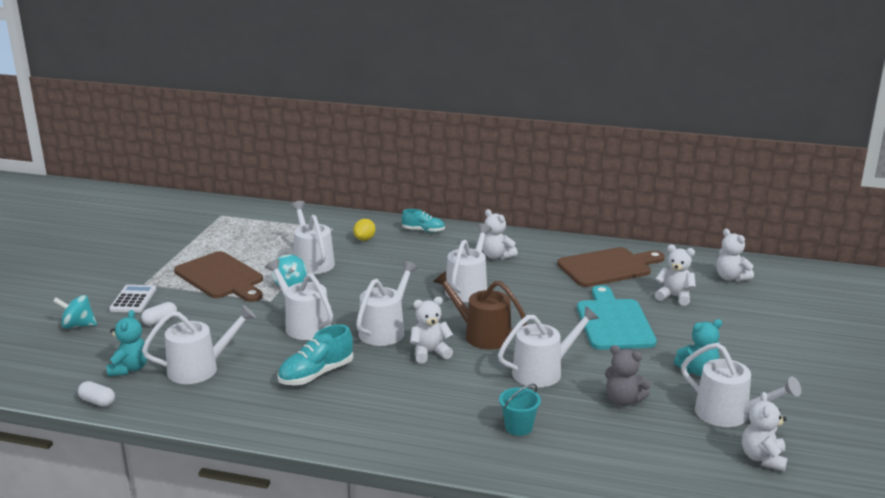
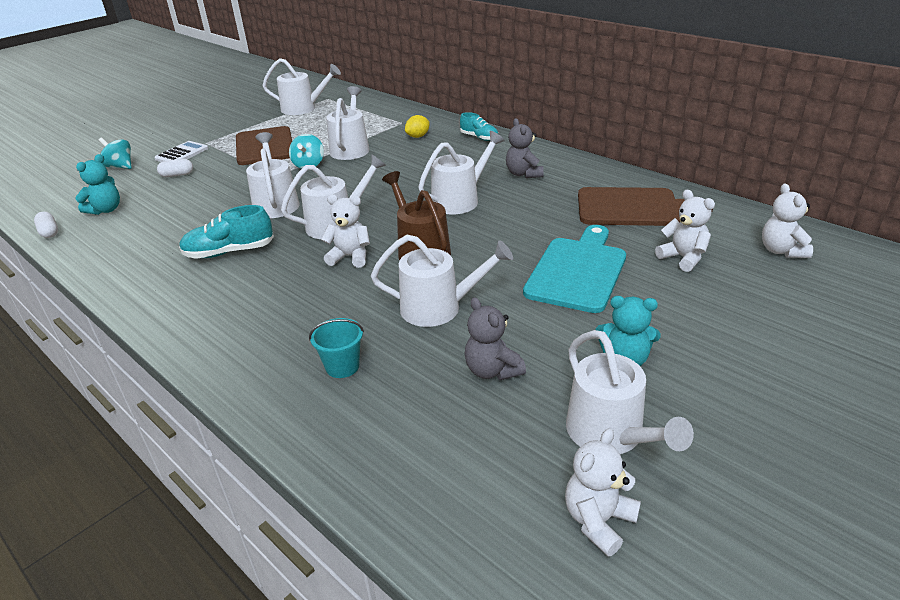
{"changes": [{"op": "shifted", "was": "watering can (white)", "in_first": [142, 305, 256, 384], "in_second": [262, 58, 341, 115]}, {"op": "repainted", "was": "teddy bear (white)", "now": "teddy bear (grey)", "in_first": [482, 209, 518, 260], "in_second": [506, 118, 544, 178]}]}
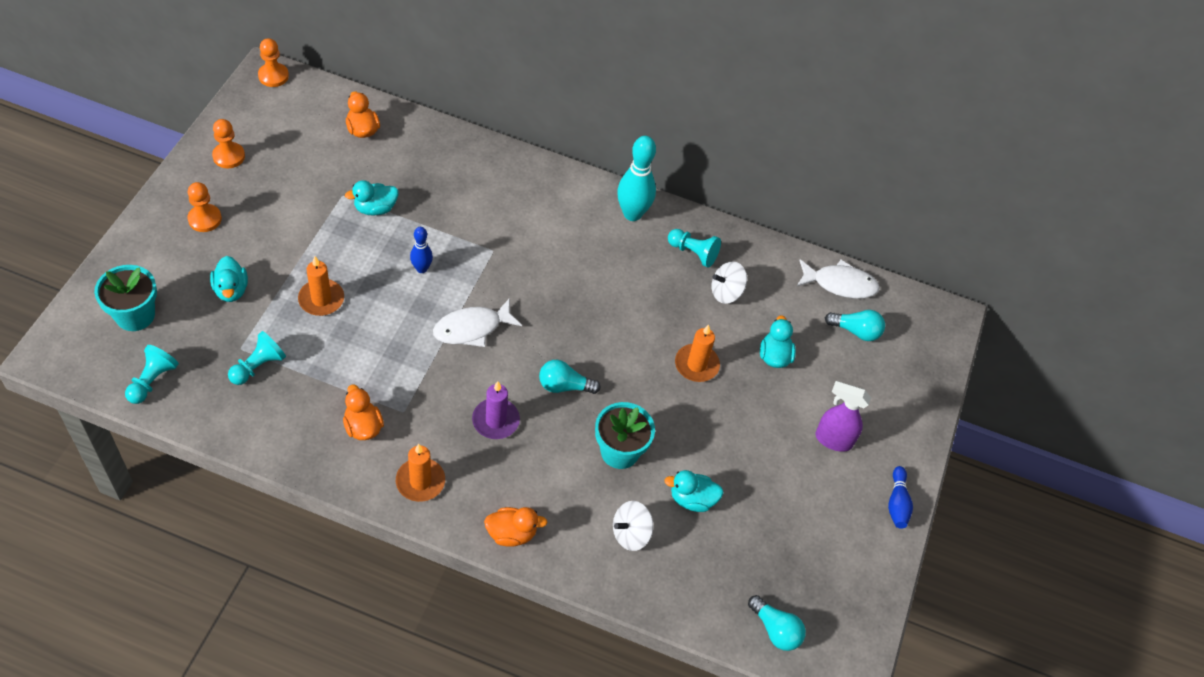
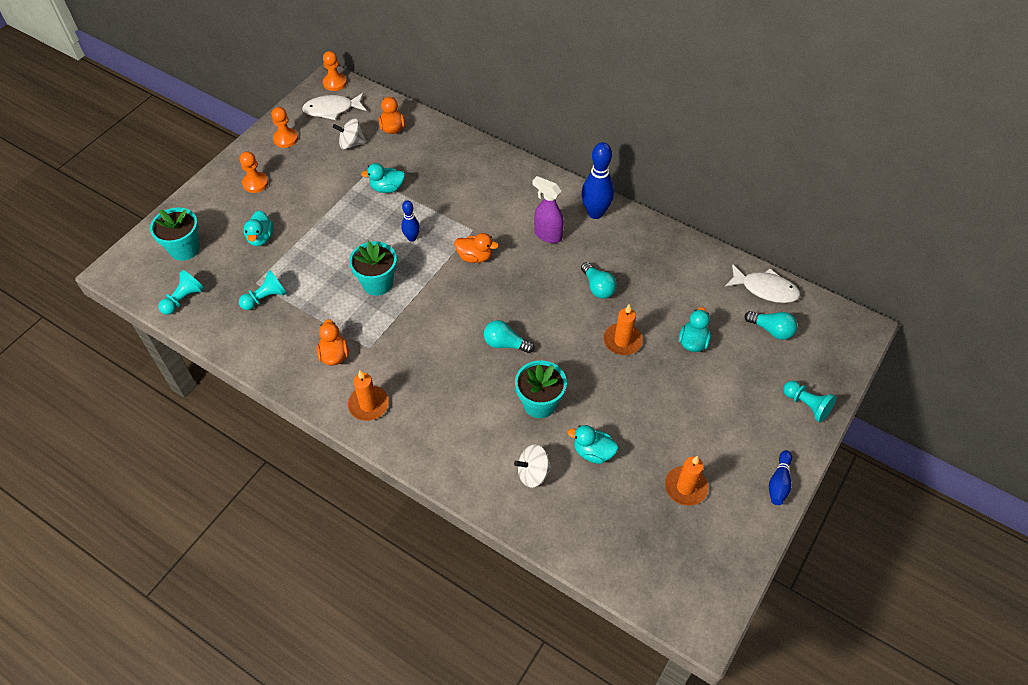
{"changes": [{"op": "shifted", "was": "fish (white)", "in_first": [433, 298, 522, 347], "in_second": [302, 93, 366, 120]}, {"op": "shifted", "was": "spinning top (white)", "in_first": [711, 261, 747, 304], "in_second": [333, 118, 366, 149]}, {"op": "new", "now": "flower pot (turquoise)", "in_second": [349, 241, 397, 296]}, {"op": "shifted", "was": "duck (orange)", "in_first": [484, 507, 548, 547], "in_second": [454, 233, 499, 263]}, {"op": "shifted", "was": "spray bottle (purple)", "in_first": [815, 381, 871, 452], "in_second": [532, 176, 564, 243]}, {"op": "repainted", "was": "bowling pin (turquoise)", "now": "bowling pin (blue)", "in_first": [617, 136, 656, 221], "in_second": [581, 142, 614, 219]}, {"op": "shifted", "was": "light bulb (turquoise)", "in_first": [748, 595, 806, 651], "in_second": [581, 262, 617, 299]}, {"op": "shifted", "was": "candle (orange)", "in_first": [298, 256, 344, 316], "in_second": [665, 456, 708, 506]}, {"op": "shifted", "was": "pawn (turquoise)", "in_first": [668, 229, 721, 268], "in_second": [783, 381, 836, 423]}, {"op": "gone", "was": "candle (purple)", "in_first": [472, 381, 520, 439]}]}
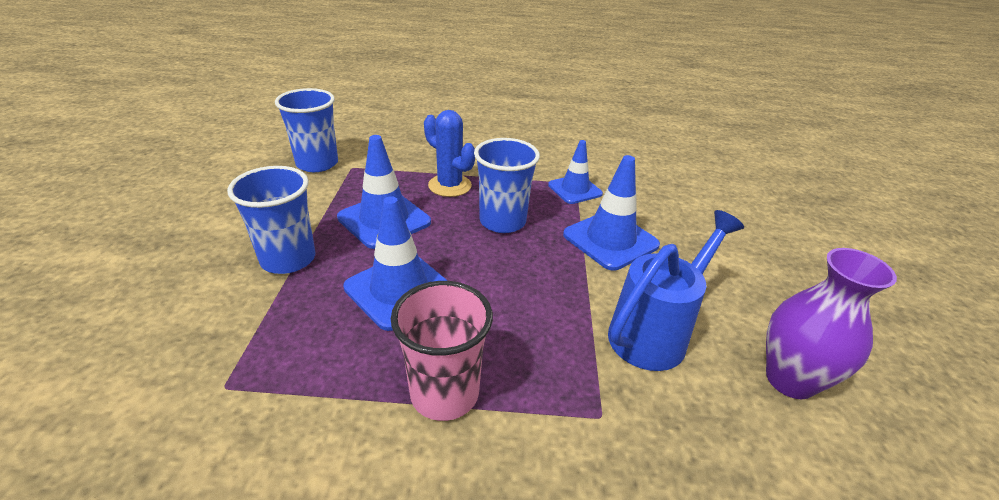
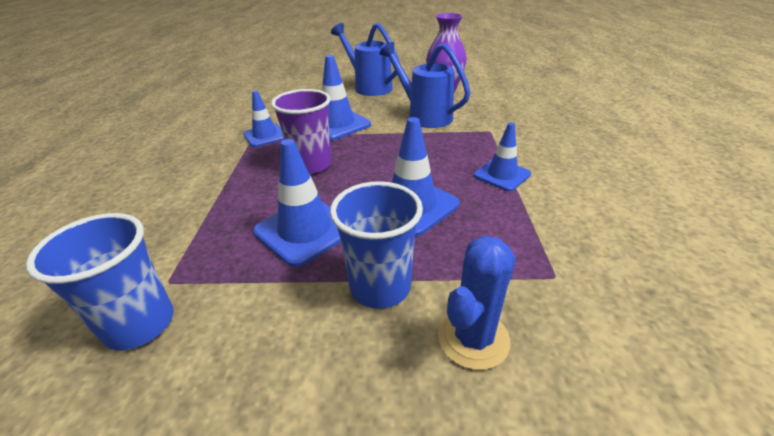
{"changes": [{"op": "repainted", "was": "cup (blue)", "now": "cup (purple)", "in_first": [474, 138, 540, 233], "in_second": [271, 89, 332, 174]}, {"op": "new", "now": "watering can (blue)", "in_second": [331, 23, 400, 96]}, {"op": "shifted", "was": "cactus (blue)", "in_first": [424, 110, 475, 197], "in_second": [438, 236, 516, 370]}, {"op": "swapped", "was": "cup (pink)", "now": "traffic cone (blue)", "in_first": [391, 281, 493, 421], "in_second": [474, 123, 531, 191]}]}
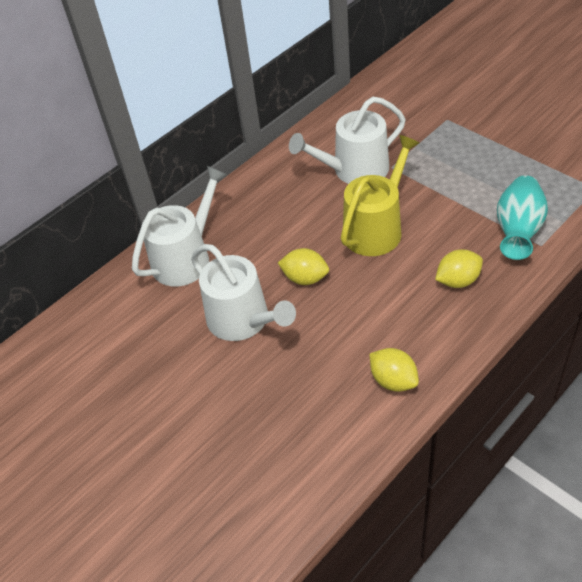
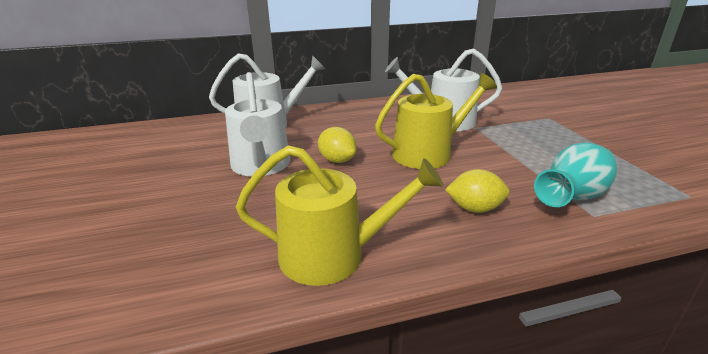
{"changes": [{"op": "swapped", "was": "lemon (yellow)", "now": "watering can (yellow)", "in_first": [369, 348, 419, 392], "in_second": [236, 145, 444, 286]}]}
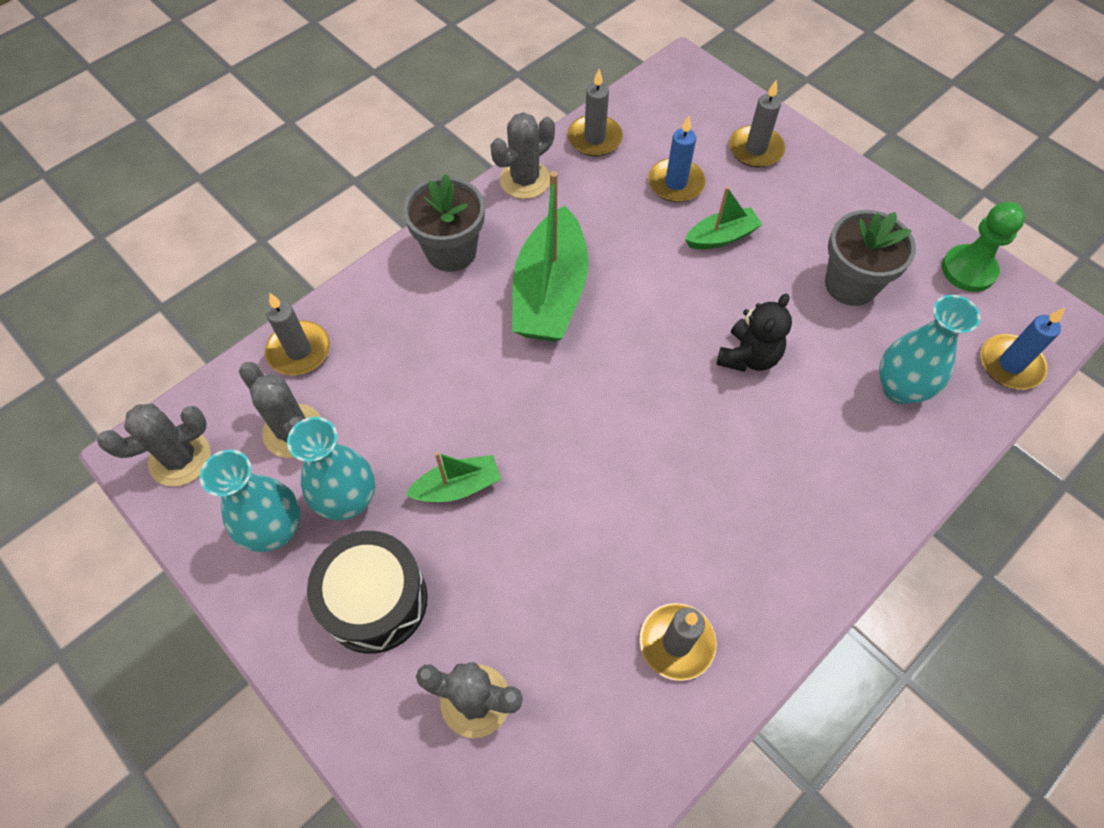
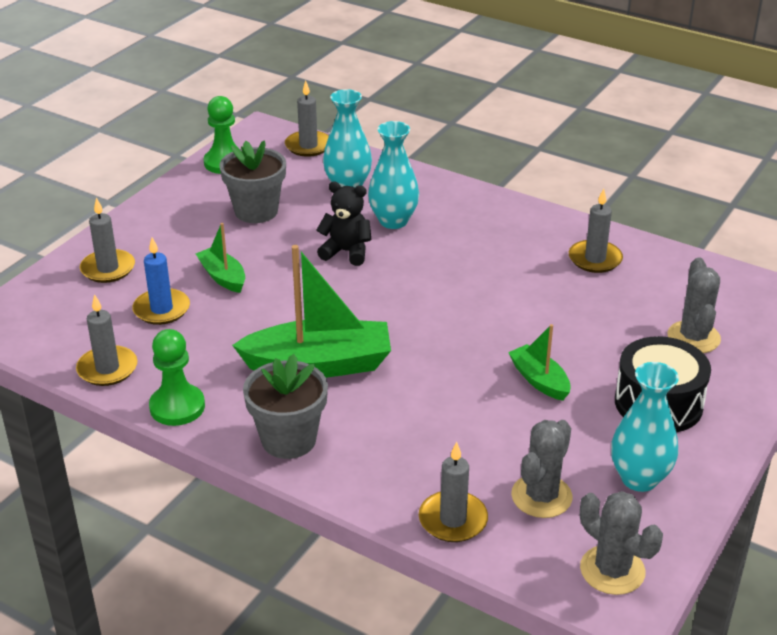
{"changes": [{"op": "swapped", "was": "cactus (grey)", "now": "pawn (green)", "in_first": [490, 112, 555, 199], "in_second": [149, 329, 205, 426]}, {"op": "repainted", "was": "candle (blue)", "now": "candle (grey)", "in_first": [981, 308, 1065, 389], "in_second": [285, 81, 329, 157]}, {"op": "shifted", "was": "vase (turquoise)", "in_first": [287, 417, 375, 520], "in_second": [368, 121, 419, 229]}]}
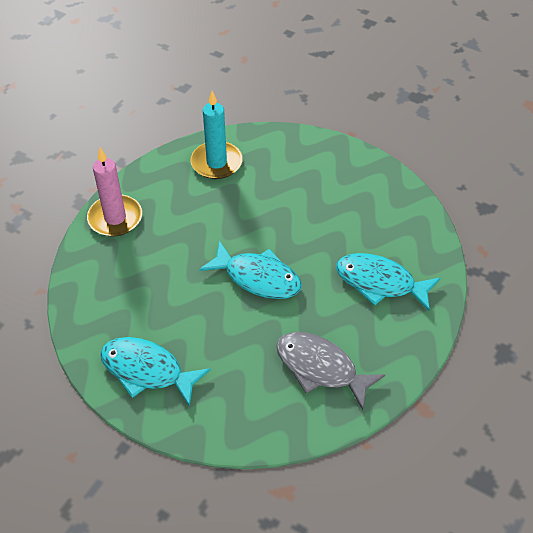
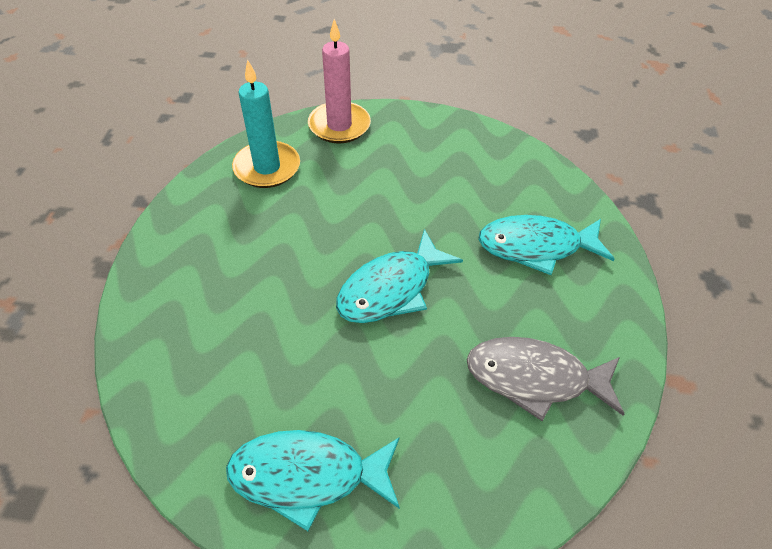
{"changes": [{"op": "shifted", "was": "candle (pink)", "in_first": [87, 147, 142, 237], "in_second": [308, 19, 371, 143]}, {"op": "rotated", "was": "fish (turquoise)", "in_first": [199, 241, 302, 299], "in_second": [336, 229, 463, 323], "clockwise": 135}]}
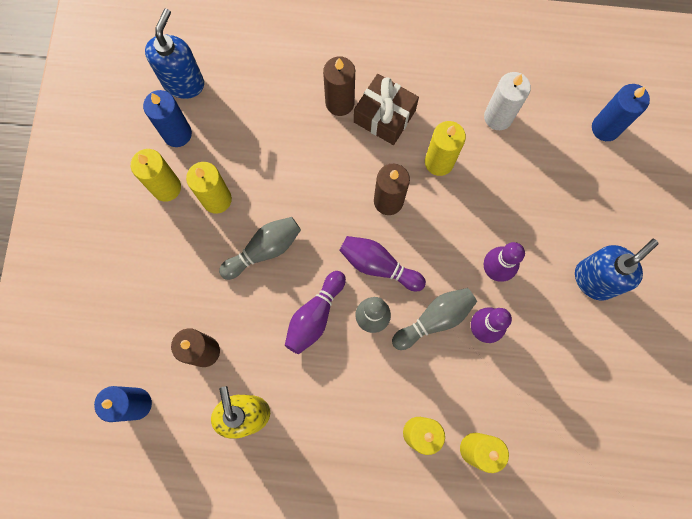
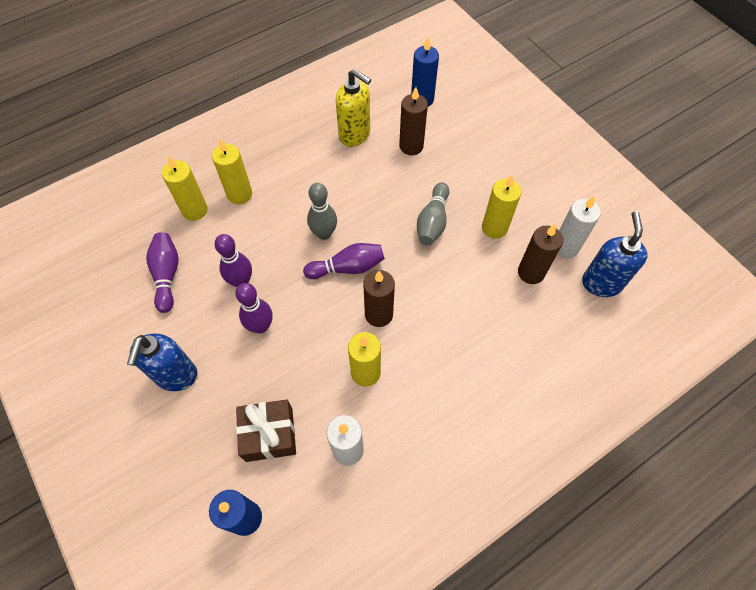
{"changes": [{"op": "shifted", "was": "bowling pin (purple)", "in_first": [285, 271, 346, 354], "in_second": [146, 232, 179, 313]}, {"op": "shifted", "was": "gift (brown)", "in_first": [354, 74, 419, 145], "in_second": [236, 399, 296, 462]}, {"op": "shifted", "was": "candle (brown)", "in_first": [323, 56, 355, 116], "in_second": [518, 224, 563, 284]}, {"op": "repainted", "was": "candle (blue)", "now": "candle (white)", "in_first": [143, 90, 192, 147], "in_second": [557, 196, 601, 258]}, {"op": "rotated", "was": "soap dispenser (blue)", "in_first": [145, 9, 204, 99], "in_second": [582, 211, 648, 297], "clockwise": -150}, {"op": "gone", "was": "candle (yellow)", "in_first": [131, 149, 181, 202]}, {"op": "gone", "was": "bowling pin (grey)", "in_first": [392, 288, 477, 350]}]}
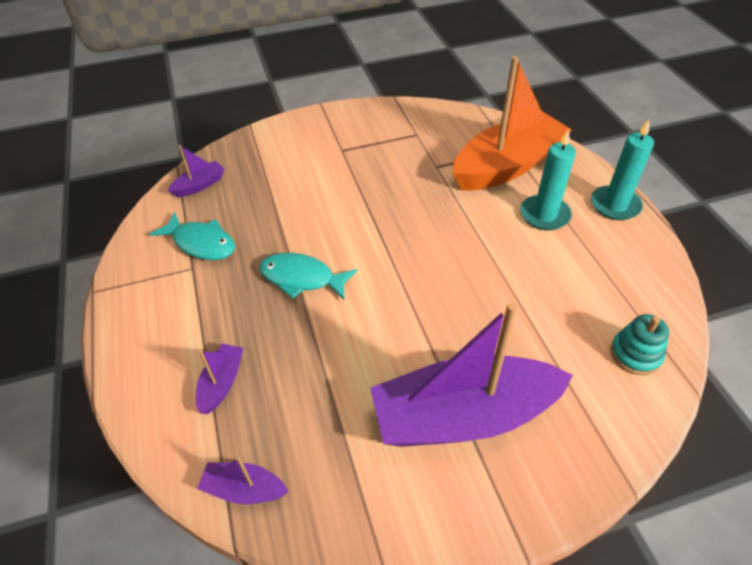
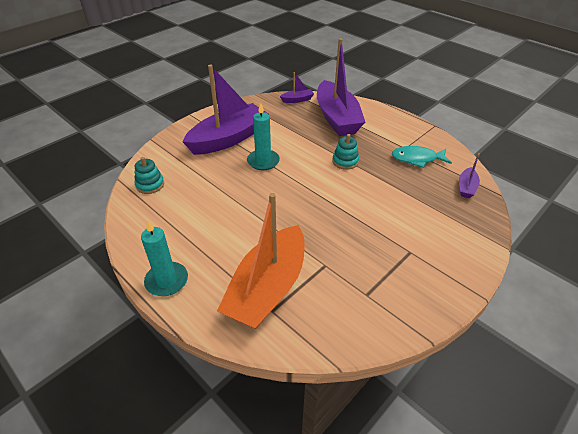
{"changes": [{"op": "shifted", "was": "candle (turquoise)", "in_first": [520, 129, 576, 230], "in_second": [247, 103, 280, 170]}, {"op": "scaled", "was": "boat (purple)", "in_first": [196, 343, 244, 414], "in_second": [317, 38, 365, 136], "ratio": 2.37}, {"op": "swapped", "was": "fish (turquoise)", "now": "stacking toy (turquoise)", "in_first": [259, 253, 357, 300], "in_second": [332, 134, 359, 170]}]}
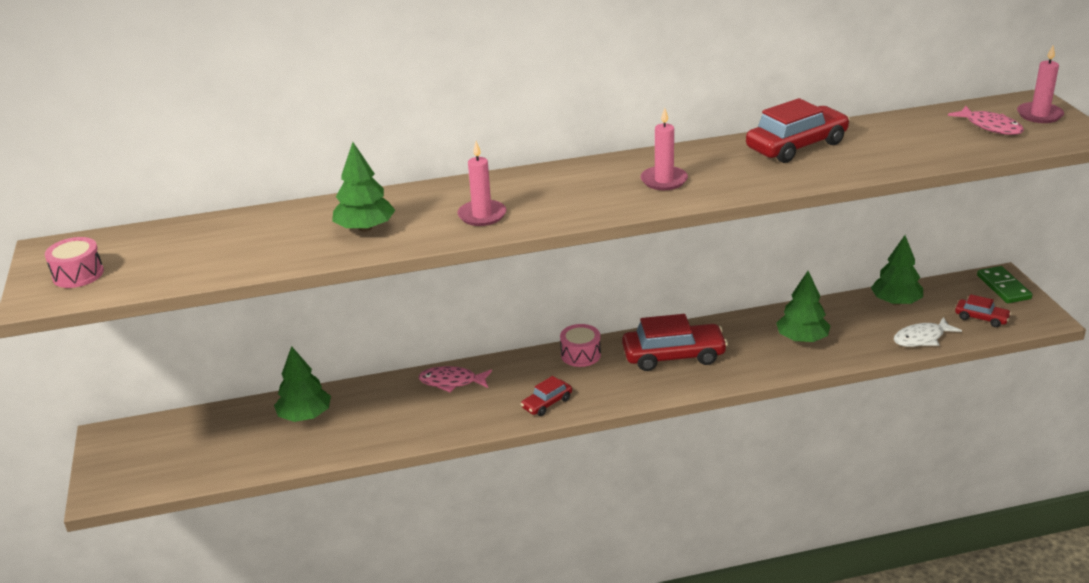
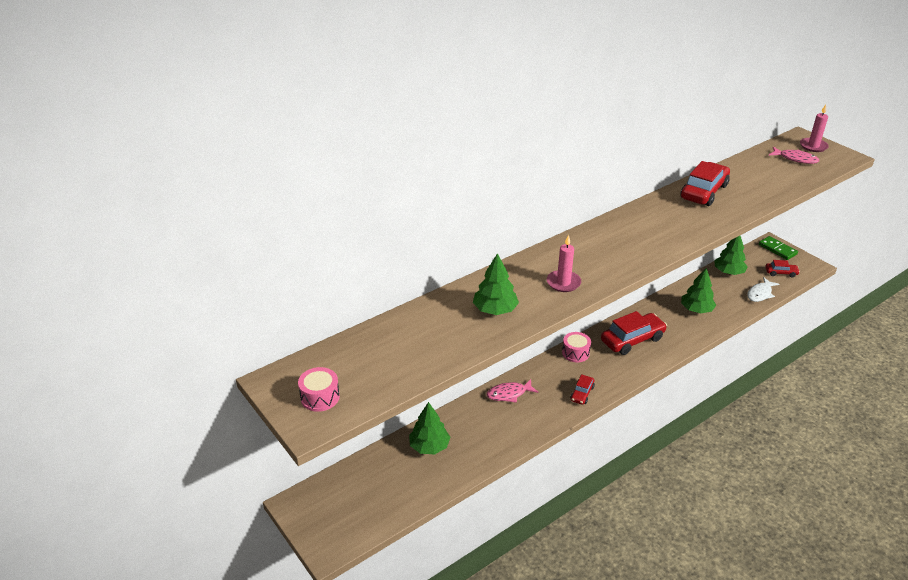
{"changes": [{"op": "gone", "was": "candle (pink)", "in_first": [640, 108, 688, 190]}]}
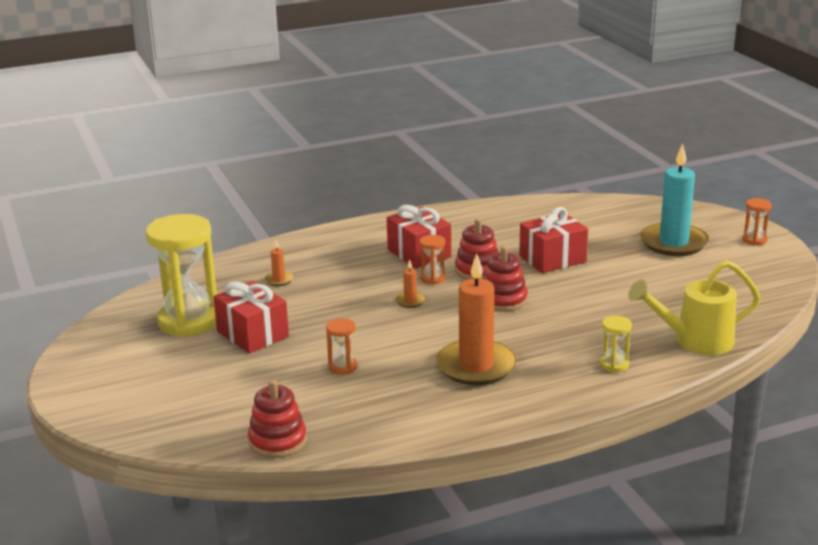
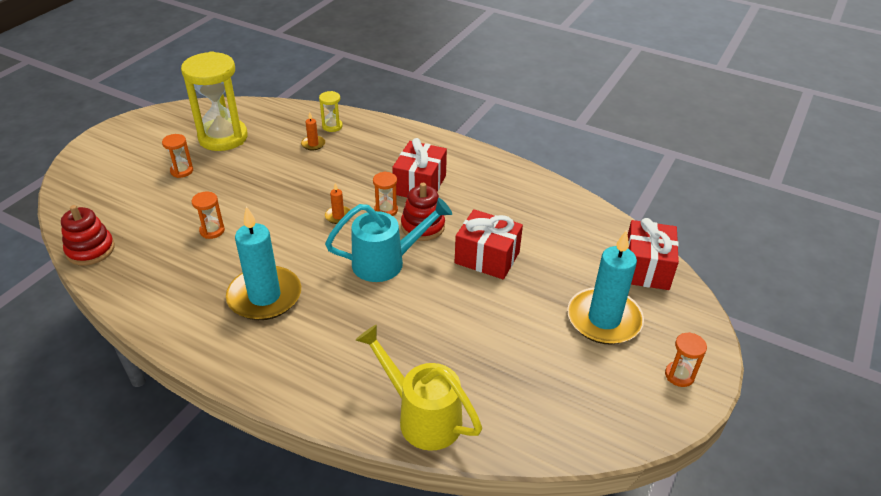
{"changes": [{"op": "new", "now": "hourglass (orange)", "in_second": [162, 134, 193, 178]}, {"op": "repainted", "was": "candle (orange)", "now": "candle (turquoise)", "in_first": [436, 254, 516, 385], "in_second": [226, 206, 301, 320]}, {"op": "shifted", "was": "hourglass (yellow)", "in_first": [600, 316, 632, 373], "in_second": [319, 91, 343, 132]}, {"op": "swapped", "was": "stacking toy (red)", "now": "watering can (turquoise)", "in_first": [482, 246, 528, 312], "in_second": [325, 198, 452, 282]}, {"op": "shifted", "was": "gift (red)", "in_first": [213, 281, 289, 353], "in_second": [628, 218, 679, 290]}]}
